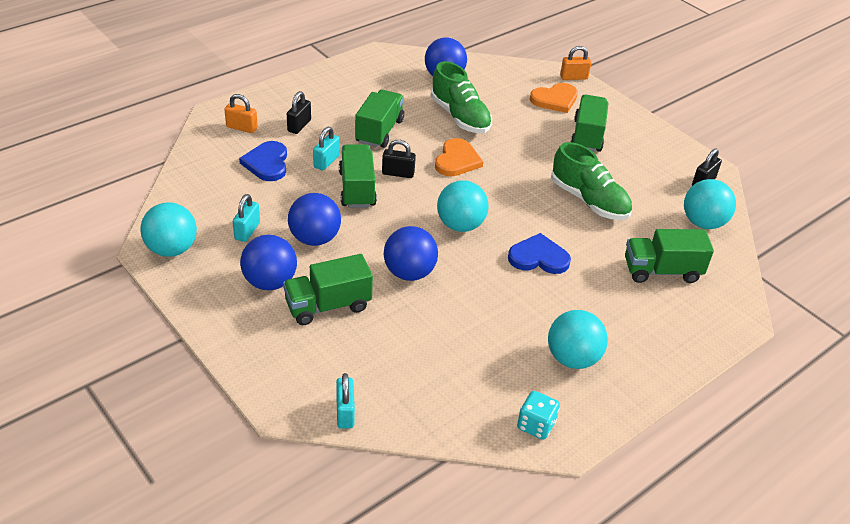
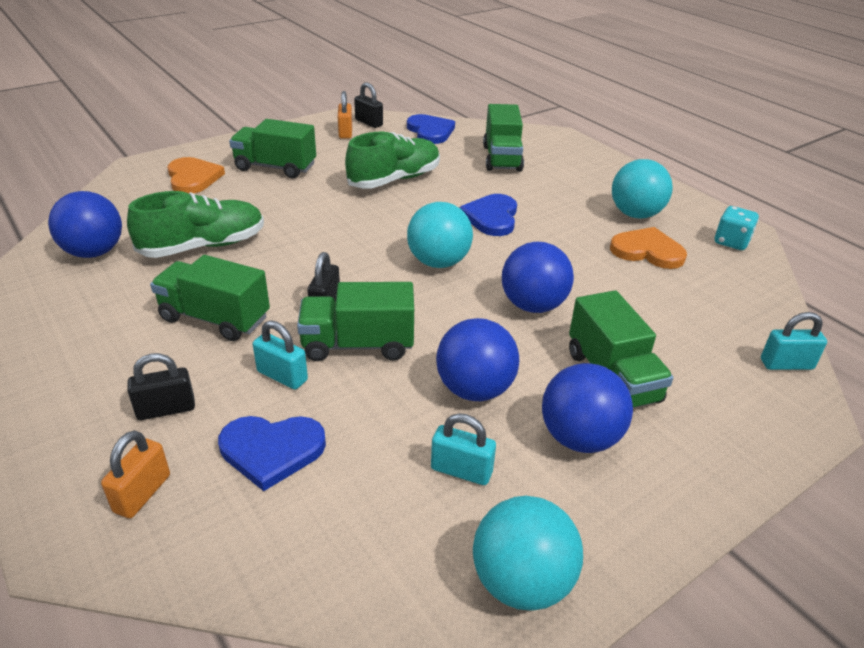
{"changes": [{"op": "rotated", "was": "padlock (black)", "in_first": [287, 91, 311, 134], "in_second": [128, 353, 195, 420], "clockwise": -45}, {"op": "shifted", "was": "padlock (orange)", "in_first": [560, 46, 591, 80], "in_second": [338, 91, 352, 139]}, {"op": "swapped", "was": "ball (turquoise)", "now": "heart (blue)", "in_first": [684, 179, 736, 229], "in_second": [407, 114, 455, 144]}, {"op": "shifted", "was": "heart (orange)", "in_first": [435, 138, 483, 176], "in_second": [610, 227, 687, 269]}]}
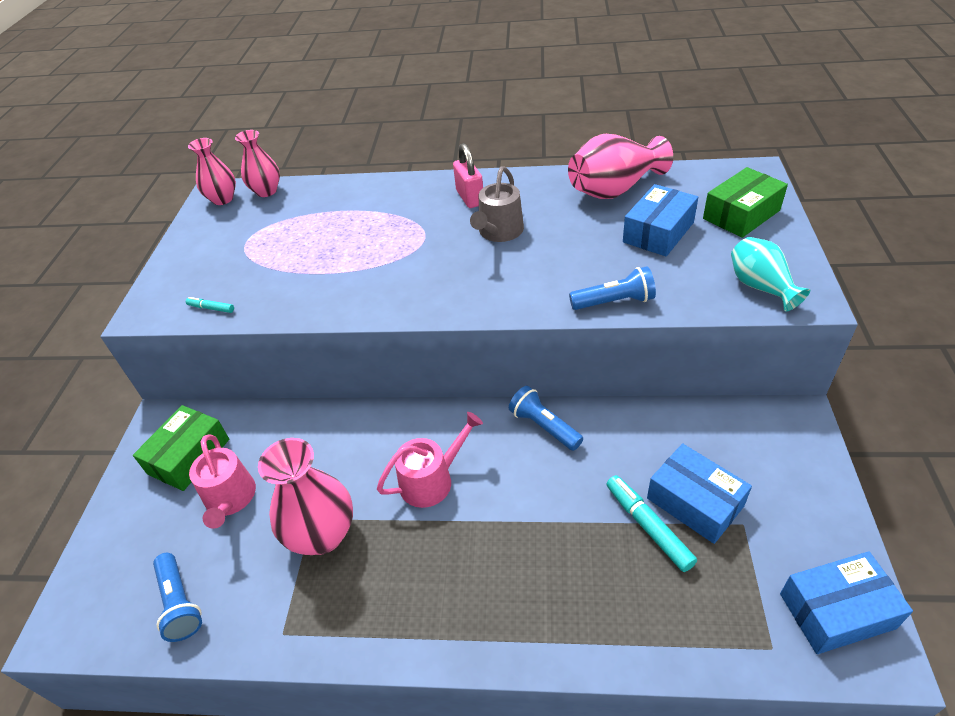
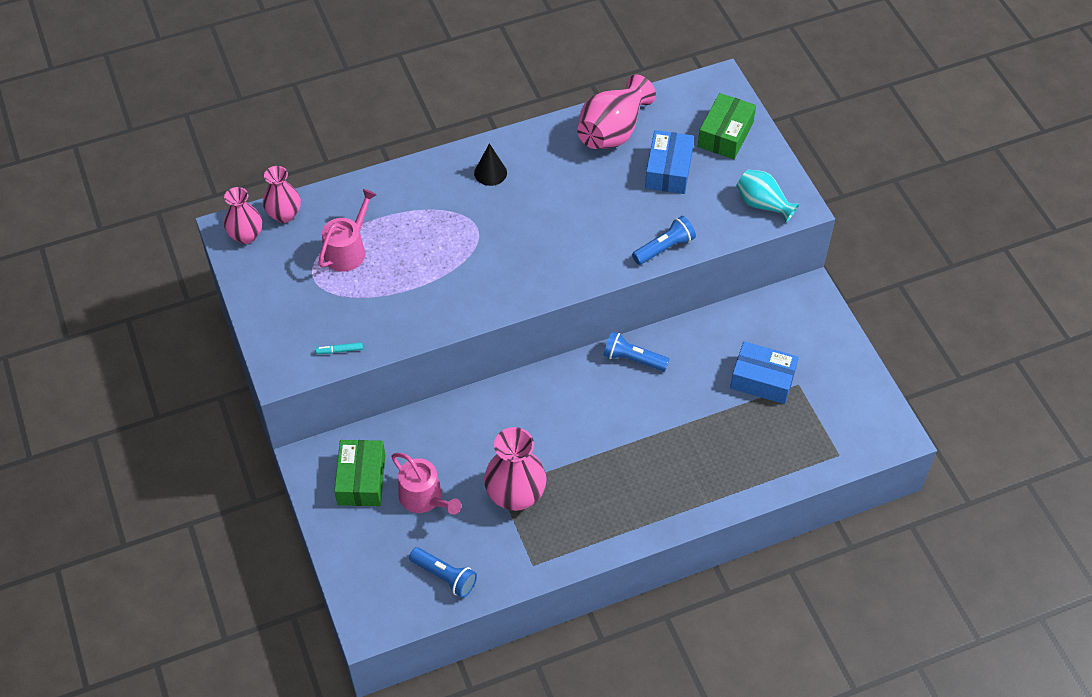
{"changes": [{"op": "shifted", "was": "watering can (pink)", "in_first": [377, 412, 483, 508], "in_second": [318, 189, 377, 272]}, {"op": "swapped", "was": "padlock (pink)", "now": "cone (black)", "in_first": [453, 143, 483, 208], "in_second": [474, 143, 507, 186]}, {"op": "gone", "was": "watering can (grey)", "in_first": [470, 167, 524, 242]}, {"op": "gone", "was": "marker (turquoise)", "in_first": [607, 475, 697, 572]}, {"op": "gone", "was": "box (blue)", "in_first": [780, 551, 913, 654]}]}
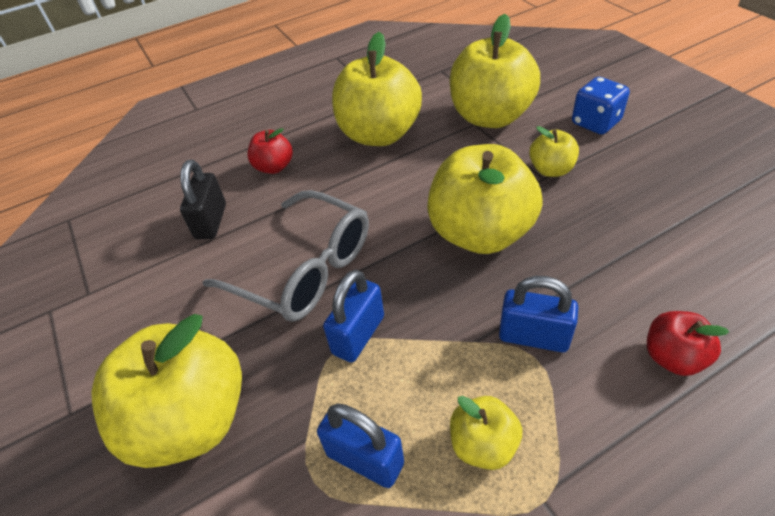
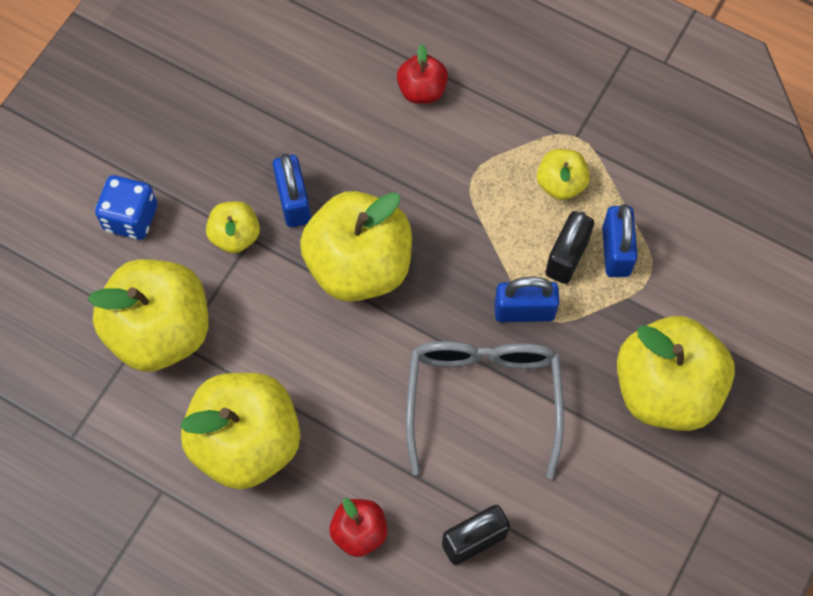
{"changes": [{"op": "shifted", "was": "padlock (blue)", "in_first": [499, 276, 578, 352], "in_second": [273, 153, 311, 227]}, {"op": "new", "now": "padlock (black)", "in_second": [545, 211, 594, 284]}]}
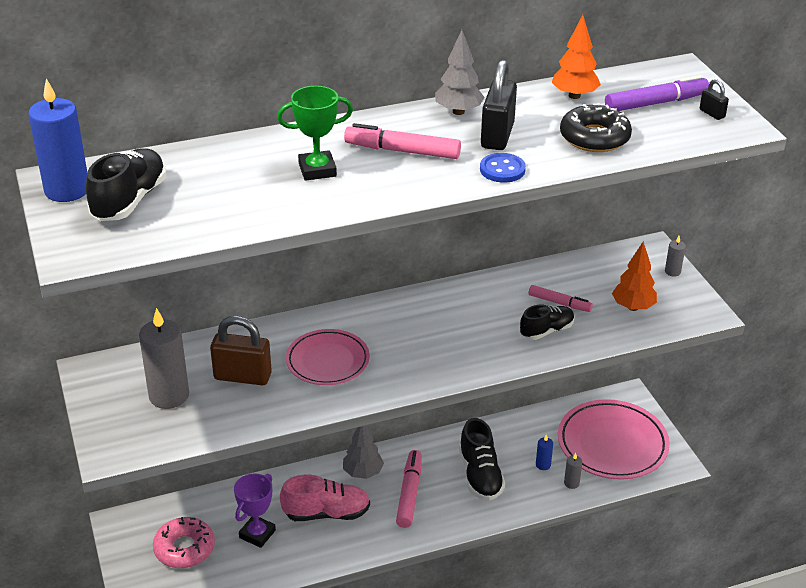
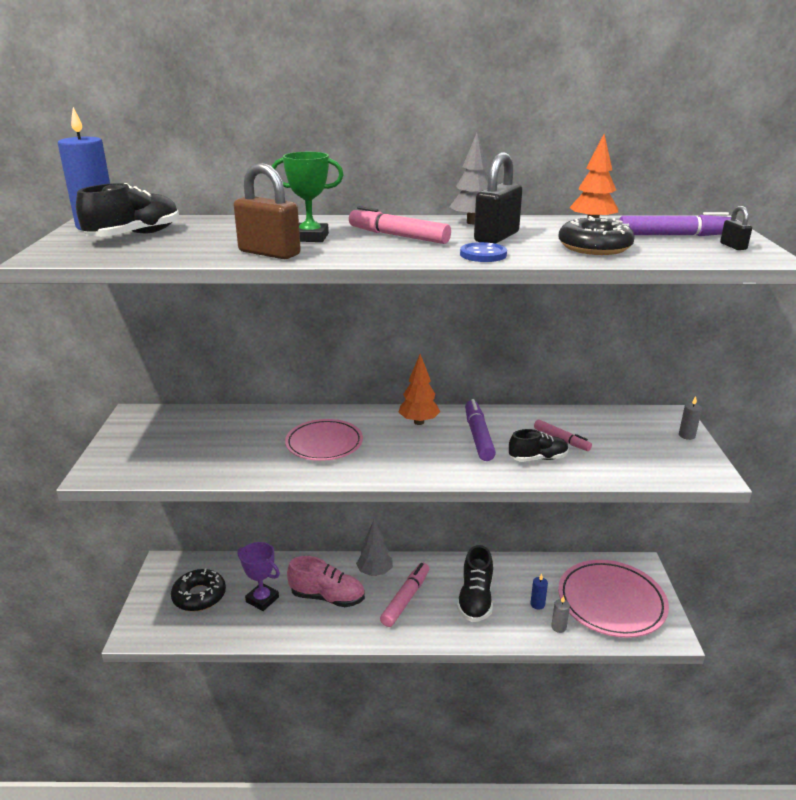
{"changes": [{"op": "repainted", "was": "donut (pink)", "now": "donut (black)", "in_first": [153, 517, 215, 568], "in_second": [171, 569, 226, 611]}, {"op": "shifted", "was": "padlock (brown)", "in_first": [210, 316, 272, 386], "in_second": [234, 163, 301, 259]}, {"op": "rotated", "was": "trophy (purple)", "in_first": [234, 474, 276, 548], "in_second": [237, 542, 280, 611], "clockwise": 75}, {"op": "shifted", "was": "tree (orange)", "in_first": [612, 241, 657, 311], "in_second": [398, 354, 440, 425]}, {"op": "new", "now": "marker (purple)", "in_second": [465, 399, 496, 461]}, {"op": "gone", "was": "candle (grey)", "in_first": [139, 308, 189, 409]}]}
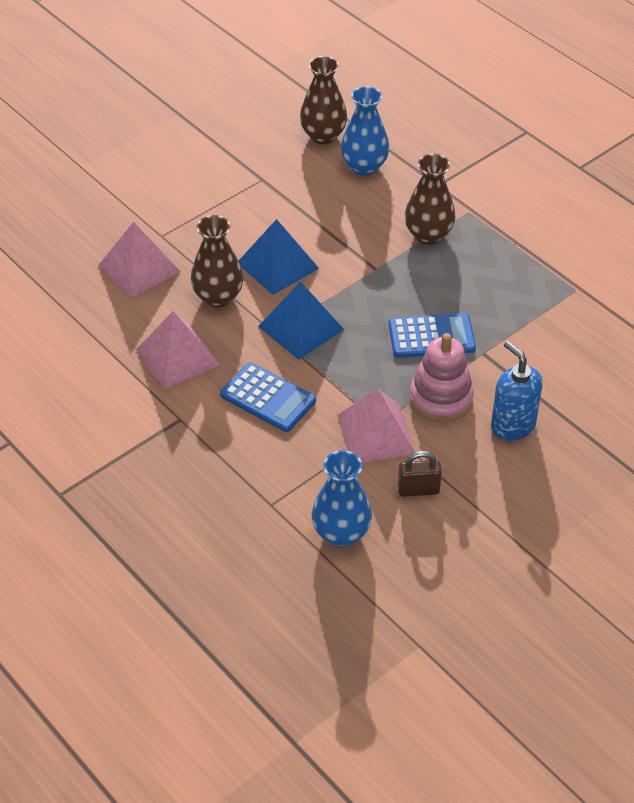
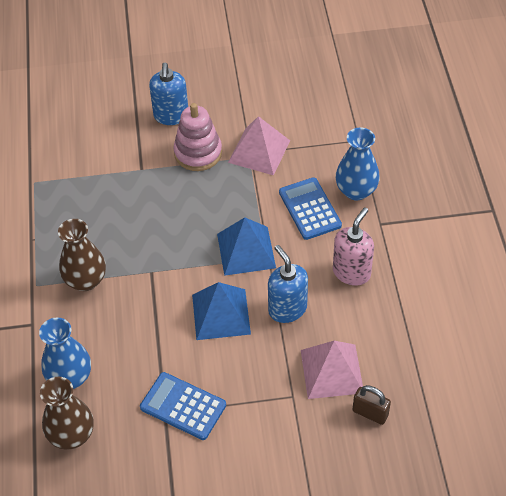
{"changes": [{"op": "shifted", "was": "calculator (blue)", "in_first": [388, 313, 476, 358], "in_second": [140, 372, 226, 440]}, {"op": "swapped", "was": "vase (brown)", "now": "soap dispenser (blue)", "in_first": [191, 215, 243, 308], "in_second": [268, 245, 308, 323]}, {"op": "swapped", "was": "pyramid (pink)", "now": "soap dispenser (pink)", "in_first": [136, 311, 220, 389], "in_second": [333, 207, 374, 286]}, {"op": "shifted", "was": "vase (blue)", "in_first": [312, 450, 372, 547], "in_second": [336, 127, 380, 200]}, {"op": "shifted", "was": "padlock (brown)", "in_first": [398, 451, 442, 497], "in_second": [352, 385, 391, 425]}]}
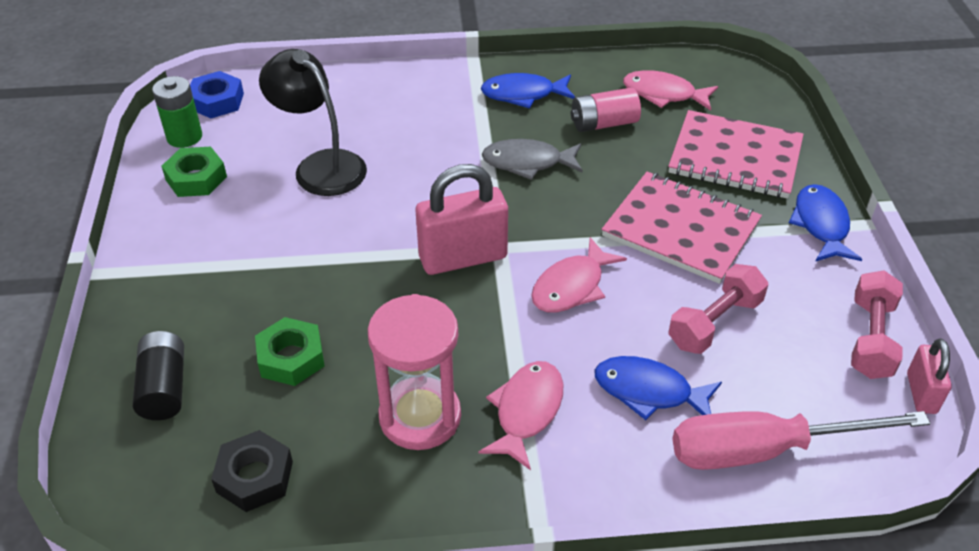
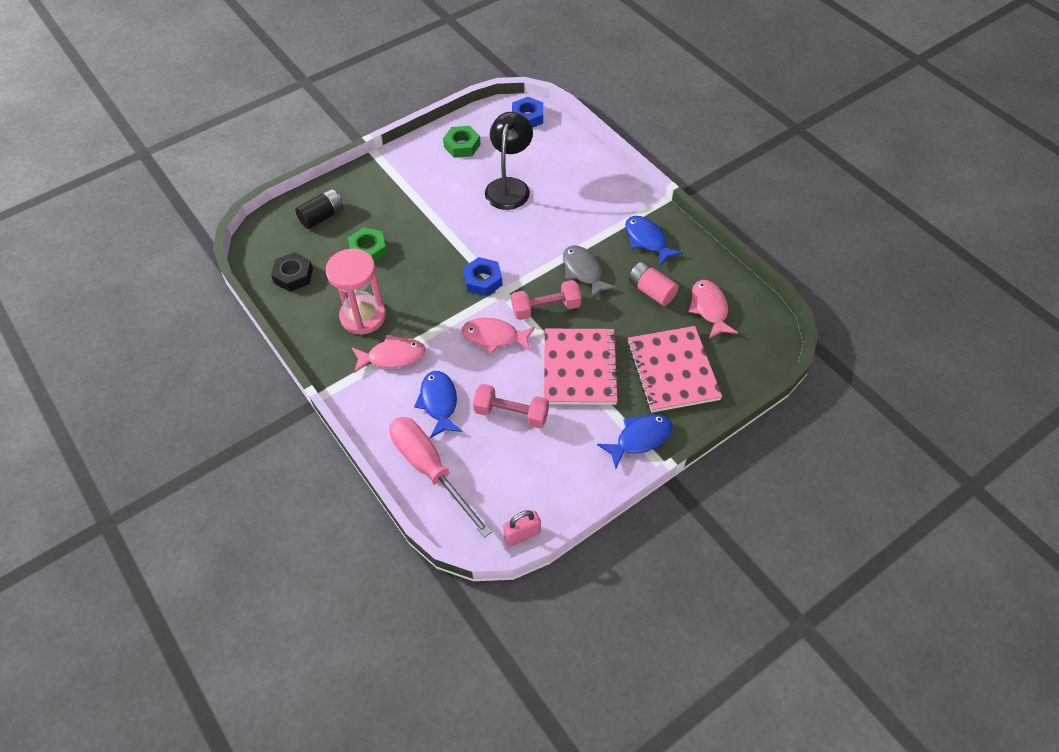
{"changes": [{"op": "swapped", "was": "padlock (pink)", "now": "nut (blue)", "in_first": [416, 164, 508, 275], "in_second": [463, 257, 502, 296]}, {"op": "shifted", "was": "dumbbell (pink)", "in_first": [851, 270, 903, 379], "in_second": [511, 280, 582, 320]}, {"op": "gone", "was": "battery (green)", "in_first": [152, 76, 202, 148]}]}
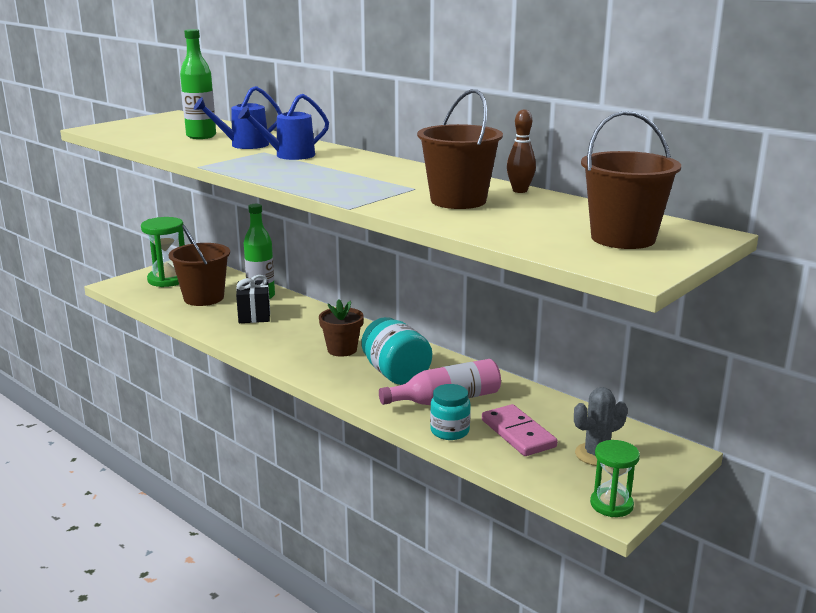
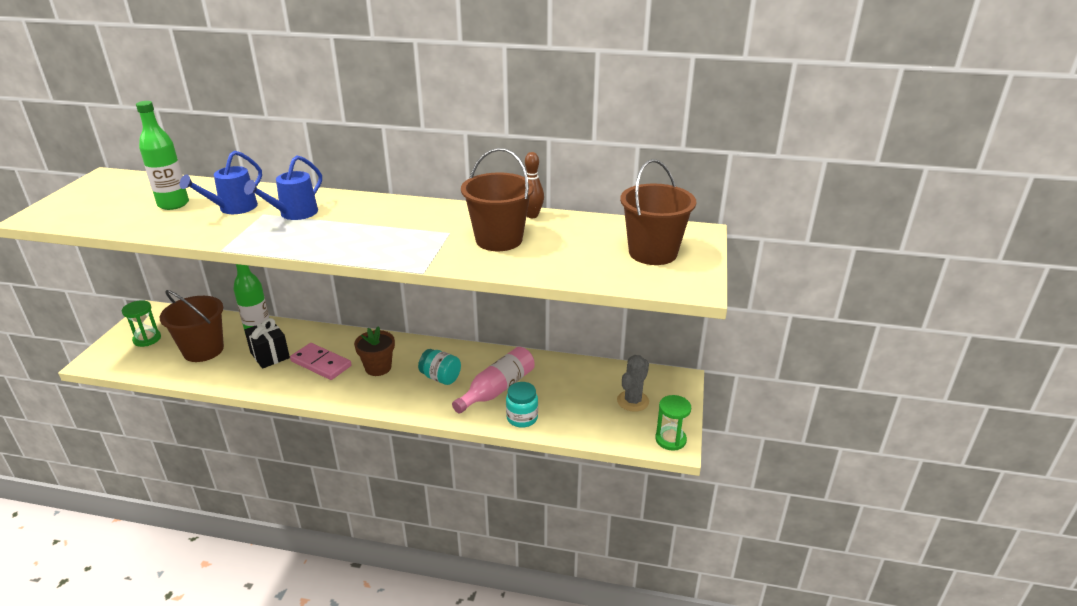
{"changes": [{"op": "scaled", "was": "hourglass (green)", "in_first": [141, 217, 185, 287], "in_second": [122, 300, 161, 347], "ratio": 0.64}, {"op": "shifted", "was": "domino (pink)", "in_first": [482, 404, 558, 456], "in_second": [290, 343, 351, 380]}, {"op": "scaled", "was": "jar (turquoise)", "in_first": [361, 317, 432, 385], "in_second": [418, 349, 461, 385], "ratio": 0.65}]}
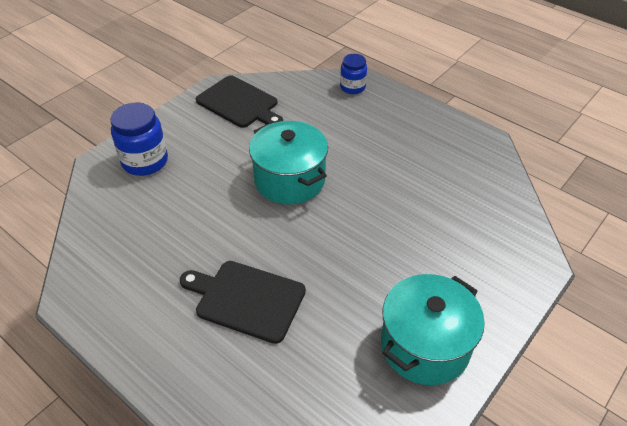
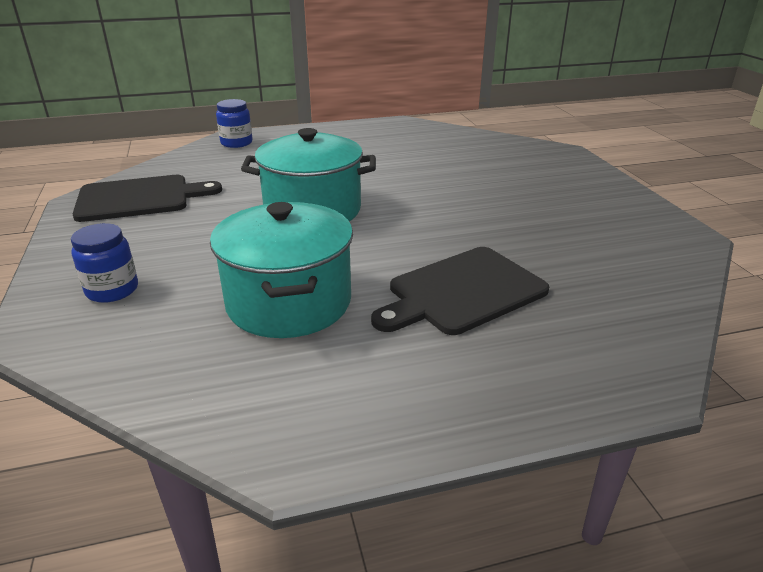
{"changes": [{"op": "scaled", "was": "jar (blue)", "in_first": [110, 103, 168, 176], "in_second": [71, 223, 138, 303], "ratio": 0.63}, {"op": "shifted", "was": "pot (turquoise)", "in_first": [381, 274, 485, 385], "in_second": [210, 202, 353, 338]}]}
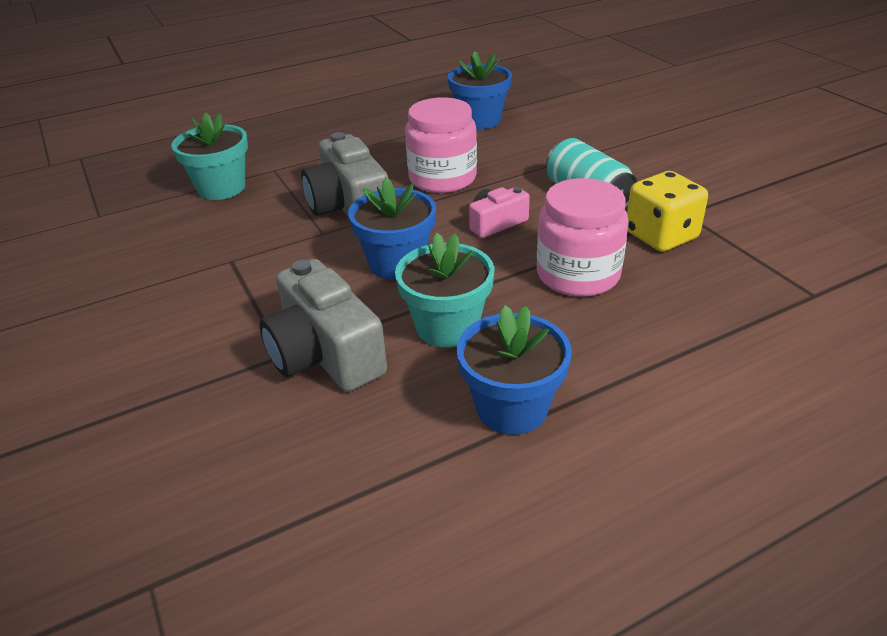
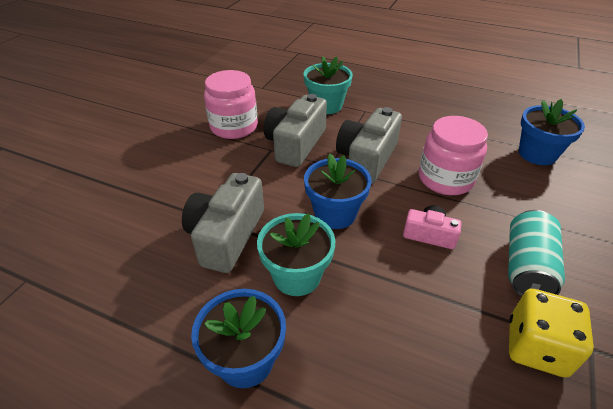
{"changes": [{"op": "shifted", "was": "jar (pink)", "in_first": [537, 178, 629, 297], "in_second": [204, 70, 258, 139]}, {"op": "new", "now": "camera (grey)", "in_second": [264, 94, 327, 167]}]}
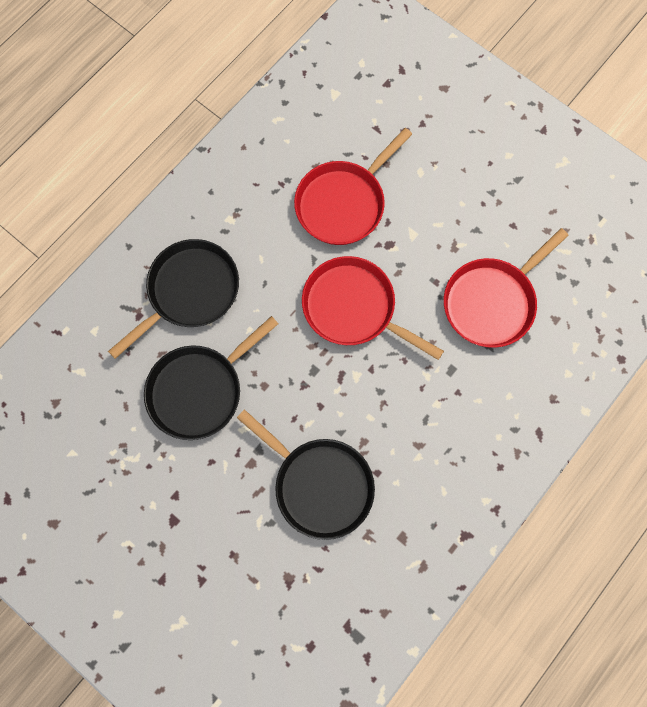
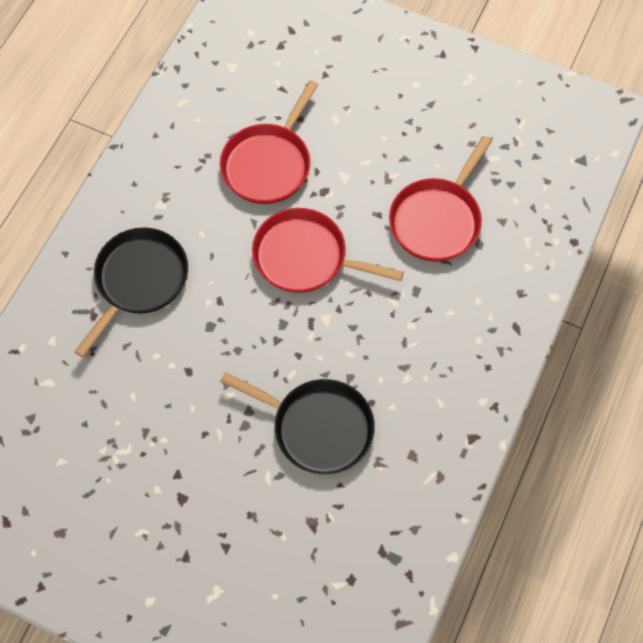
{"changes": [{"op": "gone", "was": "pan (black)", "in_first": [144, 316, 278, 440]}]}
